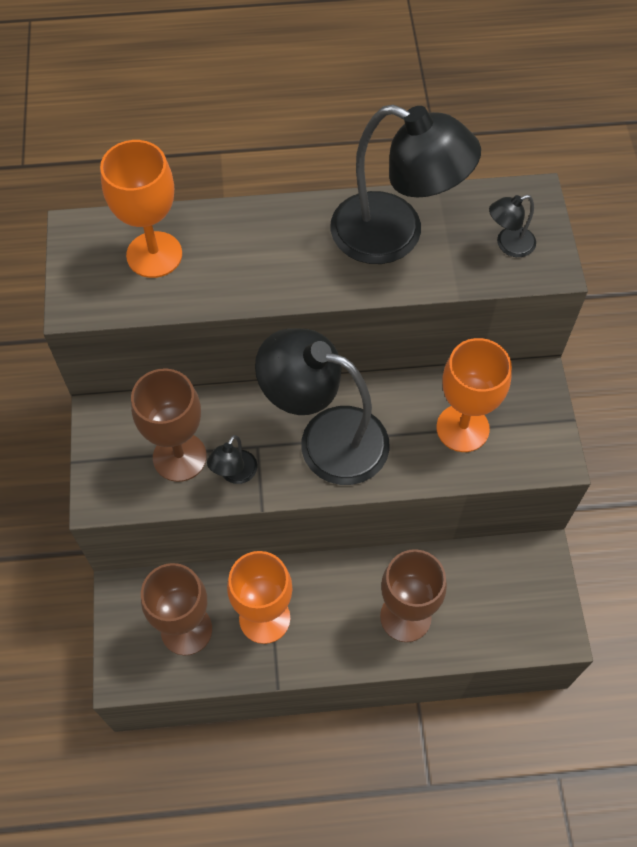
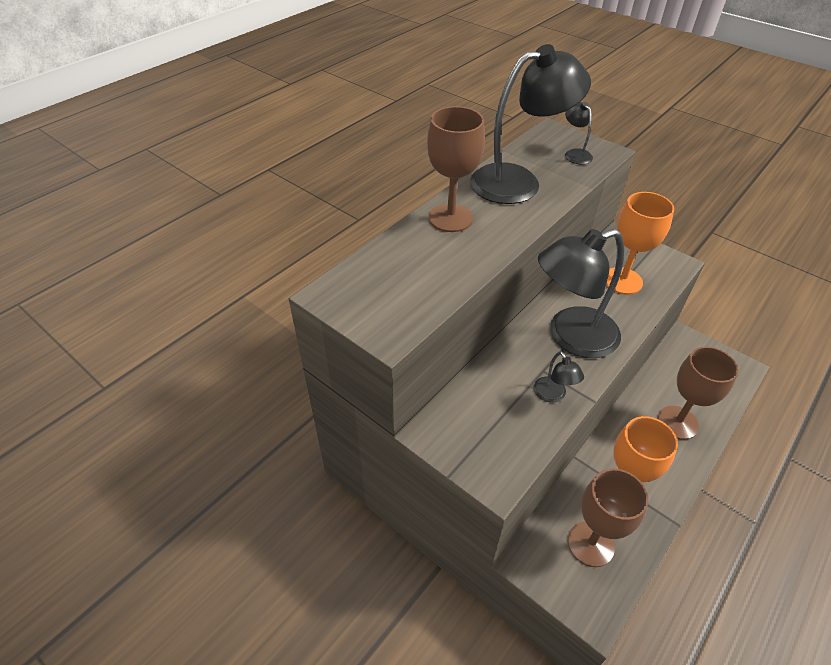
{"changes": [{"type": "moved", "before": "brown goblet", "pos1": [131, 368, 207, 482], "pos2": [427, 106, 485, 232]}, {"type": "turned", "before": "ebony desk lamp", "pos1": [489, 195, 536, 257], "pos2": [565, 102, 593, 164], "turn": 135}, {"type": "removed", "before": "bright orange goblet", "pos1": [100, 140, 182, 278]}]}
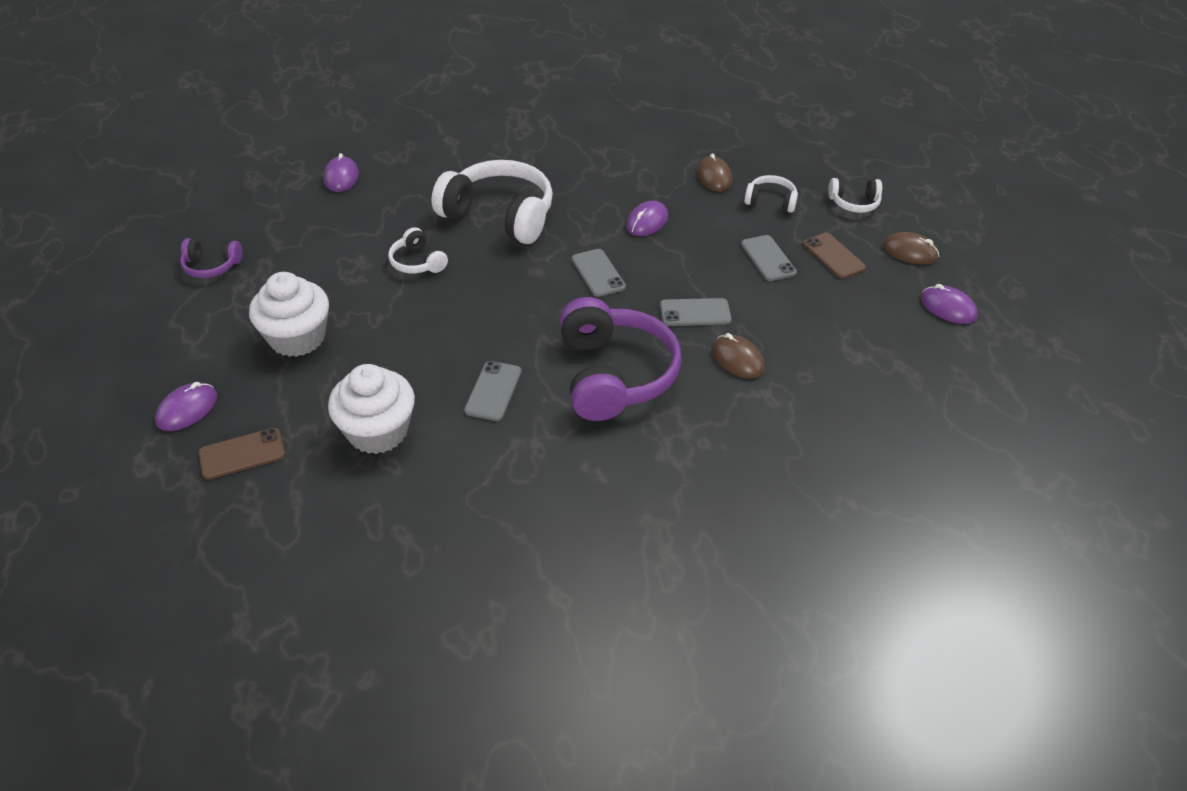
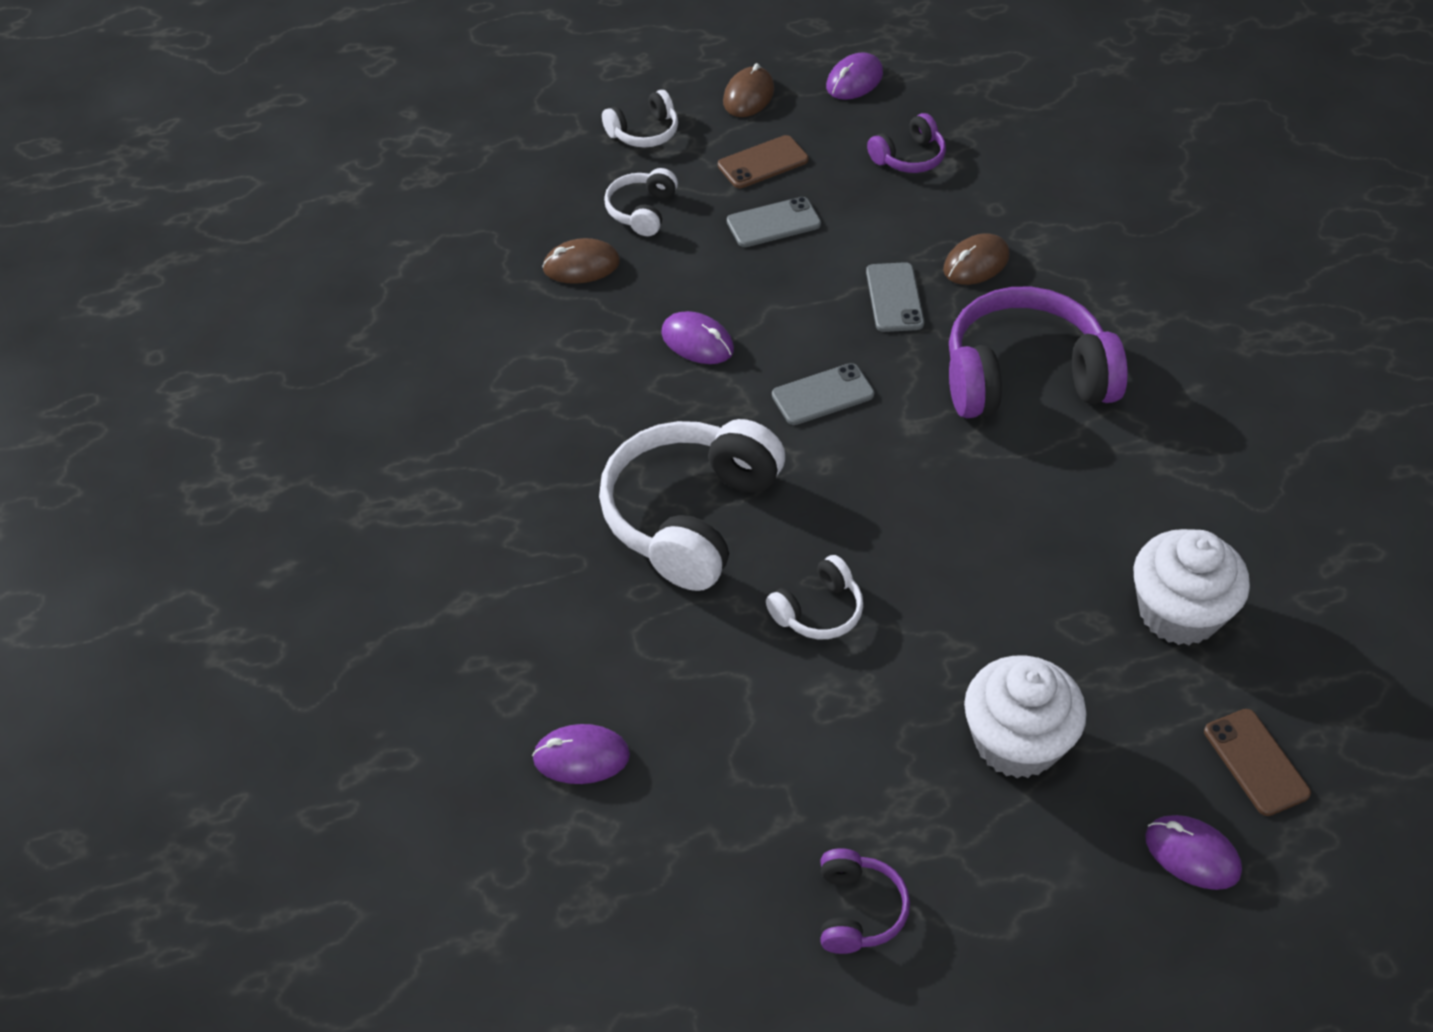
{"changes": [{"type": "turned", "before": "white over-ear headphones", "pos1": [828, 178, 882, 213], "pos2": [602, 90, 678, 147], "turn": 60}, {"type": "added", "after": "royal purple over-ear headphones", "pos2": [867, 113, 946, 173]}, {"type": "removed", "before": "grey phone", "pos1": [464, 361, 521, 421]}]}
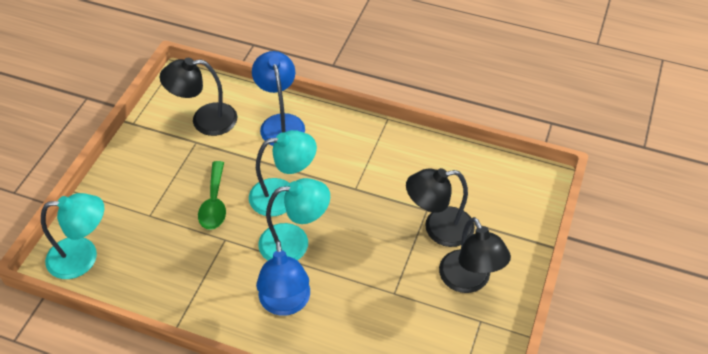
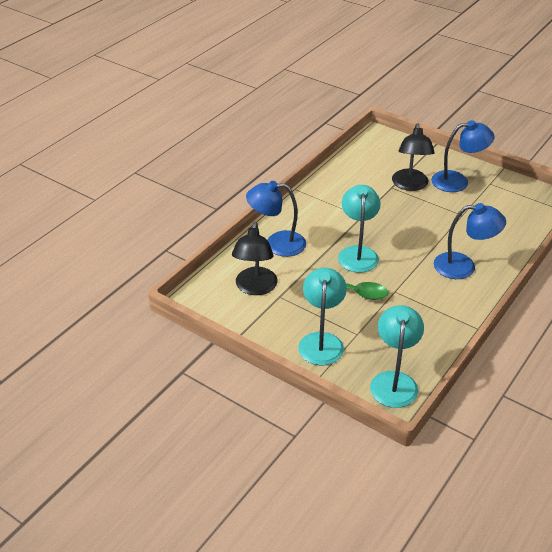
{"changes": [{"type": "moved", "before": "teal desk lamp", "pos1": [258, 178, 330, 261], "pos2": [298, 268, 347, 365]}, {"type": "recoloured", "before": "ebony desk lamp", "after": "royal blue desk lamp", "pos1": [439, 217, 511, 293], "pos2": [431, 120, 495, 192]}]}
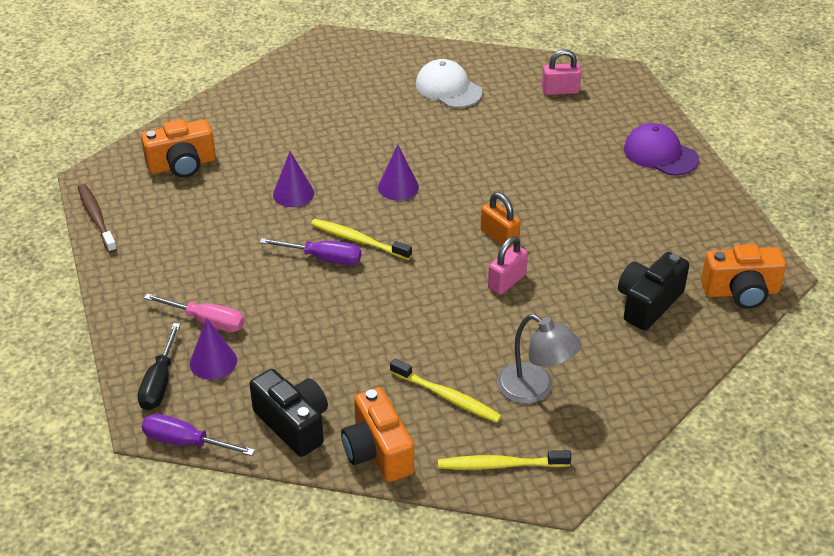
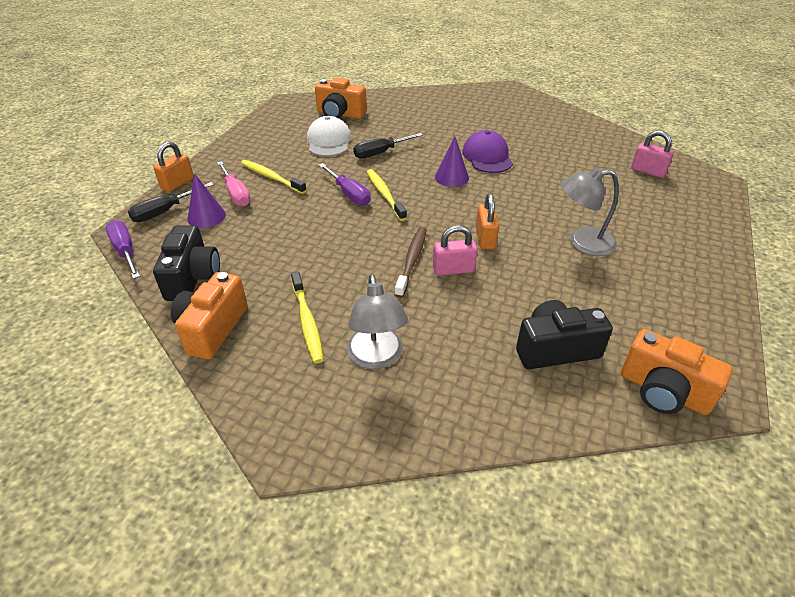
{"changes": [{"type": "added", "after": "bright orange small lock", "pos2": [154, 141, 194, 192]}, {"type": "moved", "before": "golden dental brush", "pos1": [438, 450, 571, 470], "pos2": [241, 160, 307, 194]}, {"type": "moved", "before": "white peaked cap", "pos1": [416, 59, 483, 108], "pos2": [307, 116, 351, 156]}, {"type": "replaced", "before": "royal purple cone shape", "after": "ebony screwdriver", "pos1": [273, 151, 314, 207], "pos2": [353, 133, 423, 159]}, {"type": "moved", "before": "brown dental brush", "pos1": [78, 184, 117, 253], "pos2": [395, 227, 427, 298]}, {"type": "moved", "before": "royal purple peaked cap", "pos1": [624, 123, 699, 176], "pos2": [462, 130, 513, 173]}, {"type": "added", "after": "grey desk lamp", "pos2": [561, 167, 619, 256]}]}
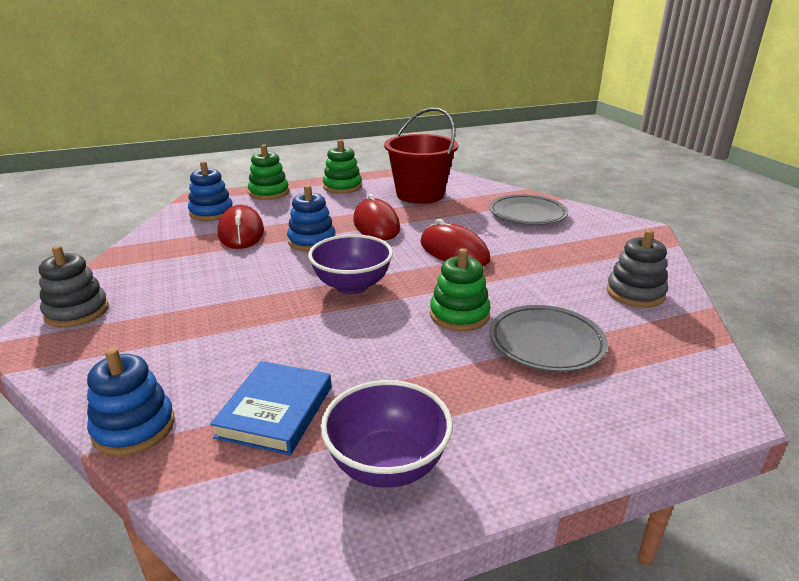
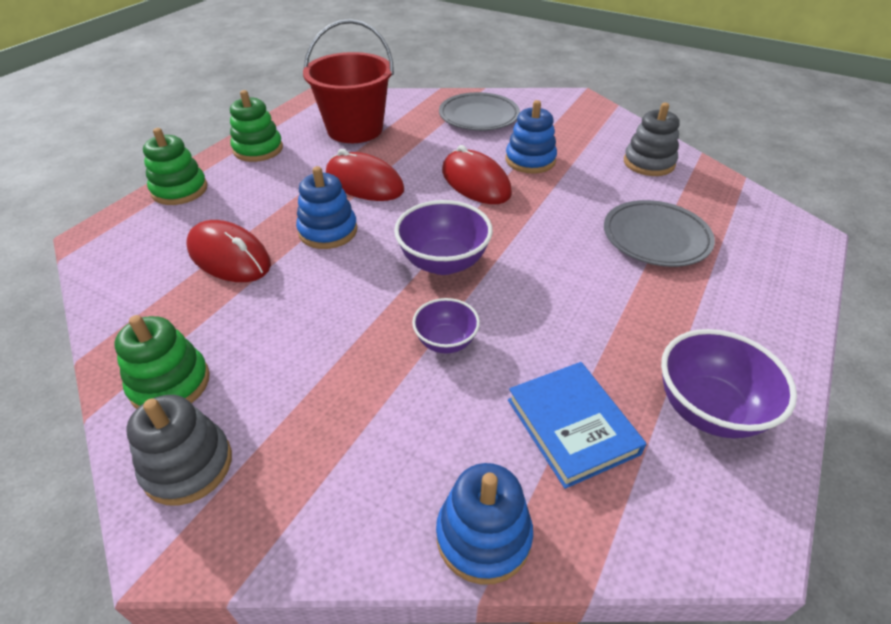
{"changes": [{"type": "moved", "before": "leaf-green ring stacker", "pos1": [430, 248, 490, 331], "pos2": [115, 315, 210, 409]}, {"type": "added", "after": "royal purple deep dish", "pos2": [412, 298, 480, 354]}, {"type": "turned", "before": "red computer mouse", "pos1": [420, 219, 490, 266], "pos2": [442, 145, 512, 204], "turn": 45}, {"type": "moved", "before": "royal blue ring stacker", "pos1": [188, 161, 233, 221], "pos2": [506, 100, 557, 174]}]}
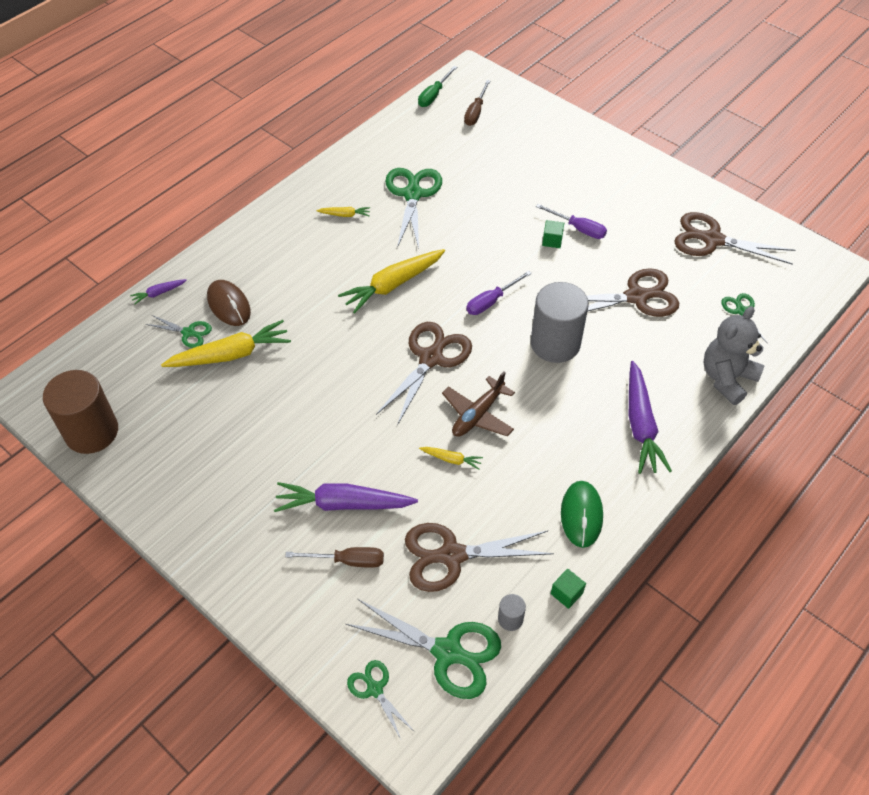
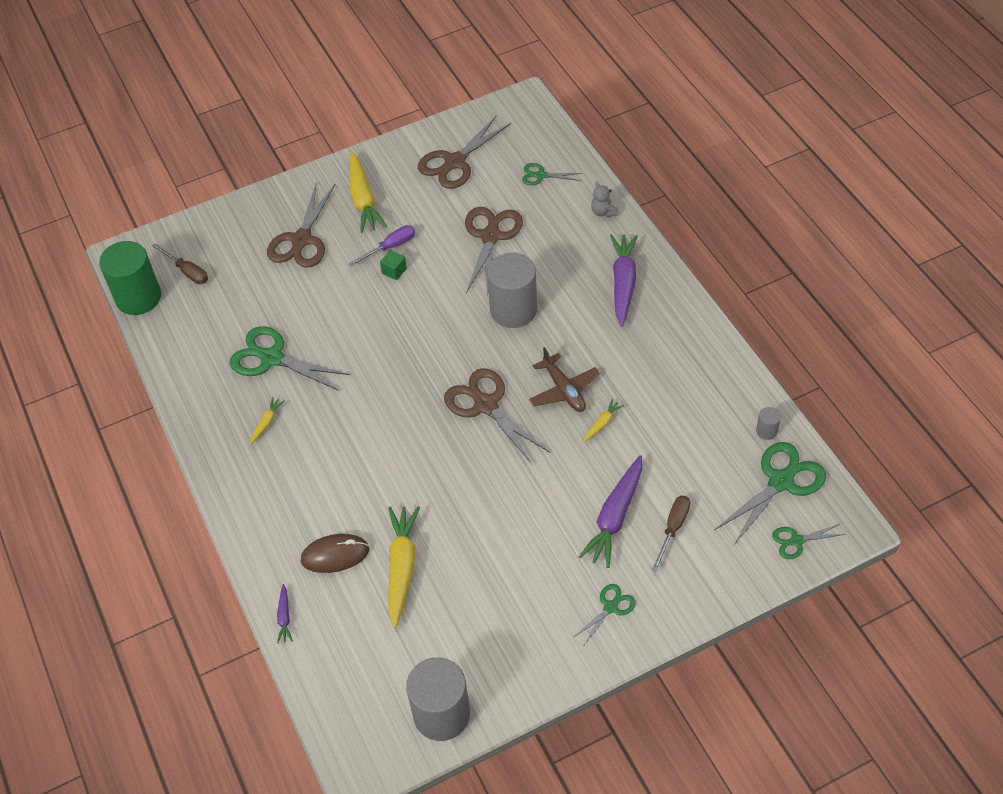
{"changes": [{"type": "replaced", "before": "leaf-green screwdriver", "after": "leaf-green solid cylinder", "pos1": [418, 66, 457, 107], "pos2": [99, 241, 161, 315]}, {"type": "moved", "before": "brown scissors", "pos1": [405, 523, 554, 592], "pos2": [267, 182, 335, 268]}, {"type": "moved", "before": "golden root vegetable", "pos1": [338, 249, 445, 314], "pos2": [349, 151, 387, 233]}, {"type": "recoloured", "before": "brown solid cylinder", "after": "grey solid cylinder", "pos1": [43, 370, 118, 454], "pos2": [406, 657, 470, 741]}, {"type": "moved", "before": "leaf-green scissors", "pos1": [146, 315, 212, 348], "pos2": [574, 584, 636, 645]}, {"type": "resized", "before": "grey stuffed bear", "pos1": [703, 306, 765, 405], "pos2": [591, 182, 618, 218], "scale": 0.5}, {"type": "turned", "before": "royal purple root vegetable", "pos1": [629, 361, 672, 474], "pos2": [610, 234, 638, 327], "turn": -105}, {"type": "removed", "before": "royal purple screwdriver", "pos1": [467, 271, 532, 315]}, {"type": "removed", "before": "leaf-green cube", "pos1": [551, 569, 586, 609]}, {"type": "removed", "before": "leaf-green computer mouse", "pos1": [561, 481, 603, 548]}]}
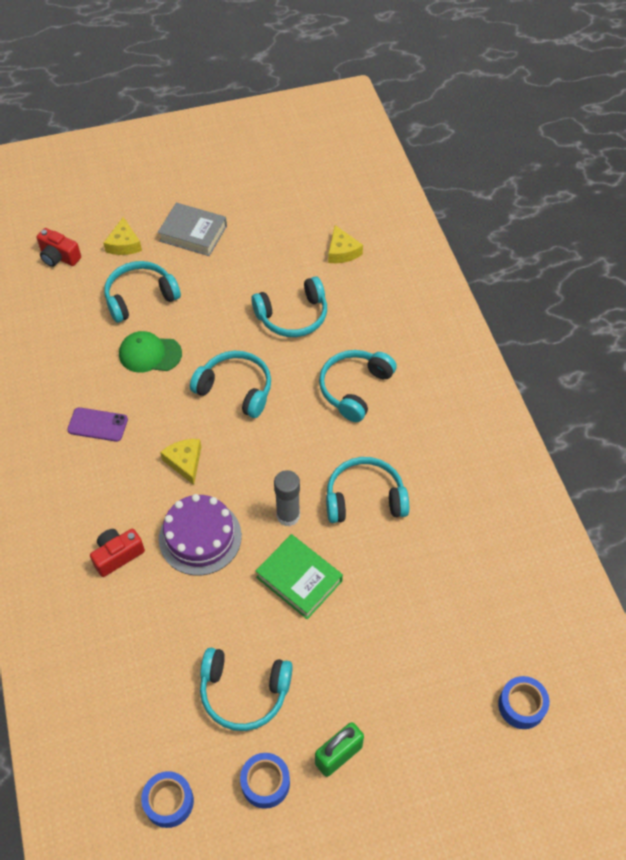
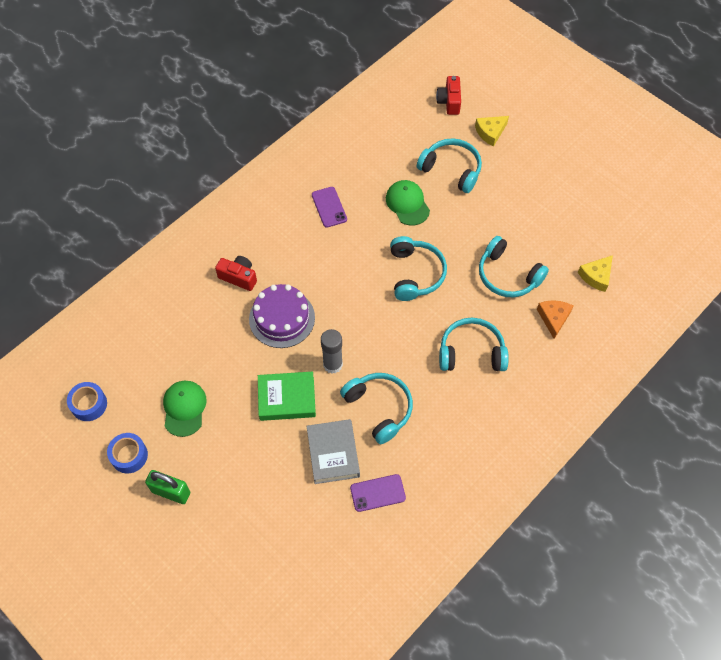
{"changes": [{"type": "replaced", "before": "teal over-ear headphones", "after": "leaf-green peaked cap", "pos1": [200, 648, 293, 731], "pos2": [163, 381, 207, 437]}, {"type": "turned", "before": "leaf-green hardcover", "pos1": [256, 534, 343, 619], "pos2": [258, 371, 316, 421], "turn": 75}, {"type": "moved", "before": "grey hardcover", "pos1": [158, 203, 227, 256], "pos2": [306, 419, 360, 484]}, {"type": "added", "after": "royal purple phone", "pos2": [350, 474, 406, 512]}, {"type": "added", "after": "bright orange cheese", "pos2": [537, 300, 573, 339]}, {"type": "removed", "before": "golden cheese", "pos1": [160, 439, 201, 485]}, {"type": "removed", "before": "royal blue roll of tape", "pos1": [498, 676, 549, 729]}]}
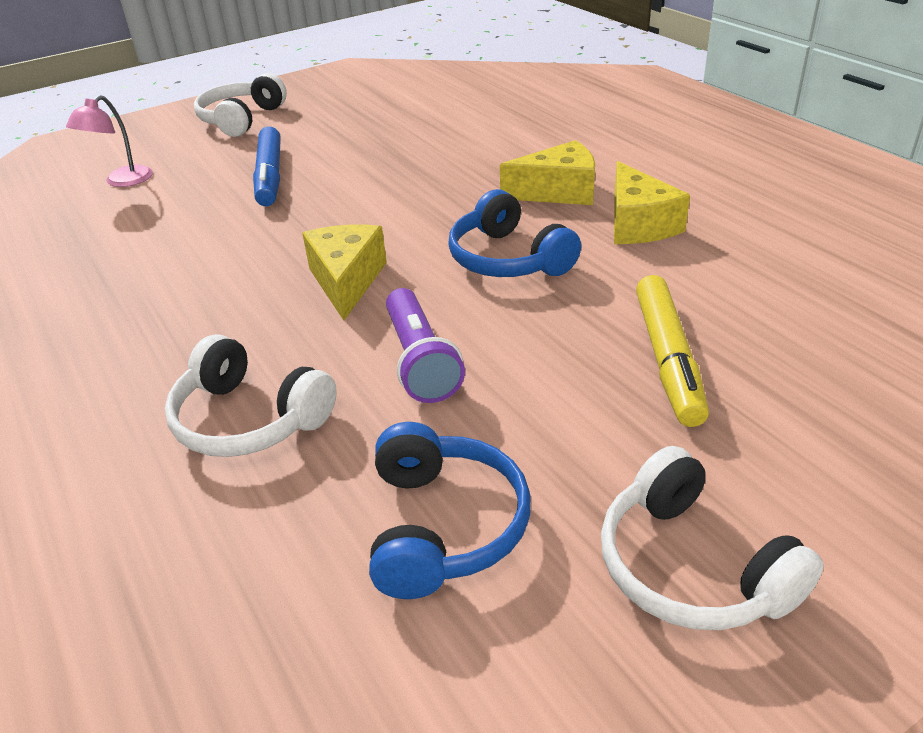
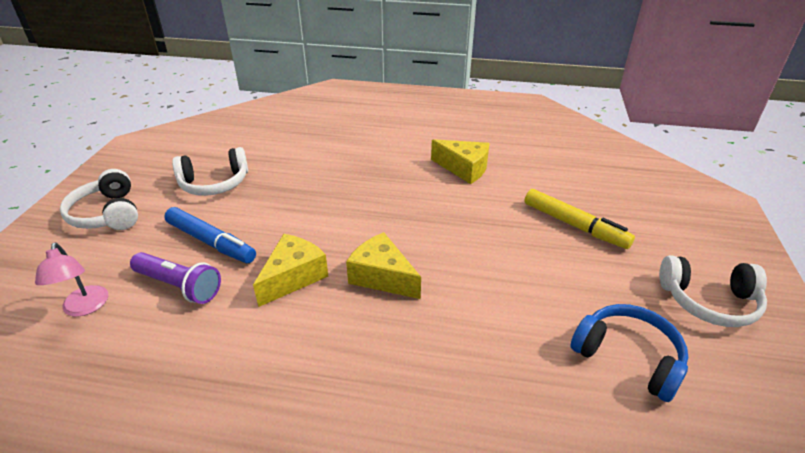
{"changes": [{"type": "moved", "before": "royal purple torch", "pos1": [386, 288, 465, 403], "pos2": [130, 252, 221, 304]}, {"type": "moved", "before": "white over-ear headphones", "pos1": [165, 334, 337, 457], "pos2": [172, 147, 248, 196]}, {"type": "moved", "before": "golden cheese", "pos1": [500, 140, 595, 205], "pos2": [253, 234, 328, 307]}, {"type": "removed", "before": "royal blue over-ear headphones", "pos1": [448, 189, 581, 277]}]}
